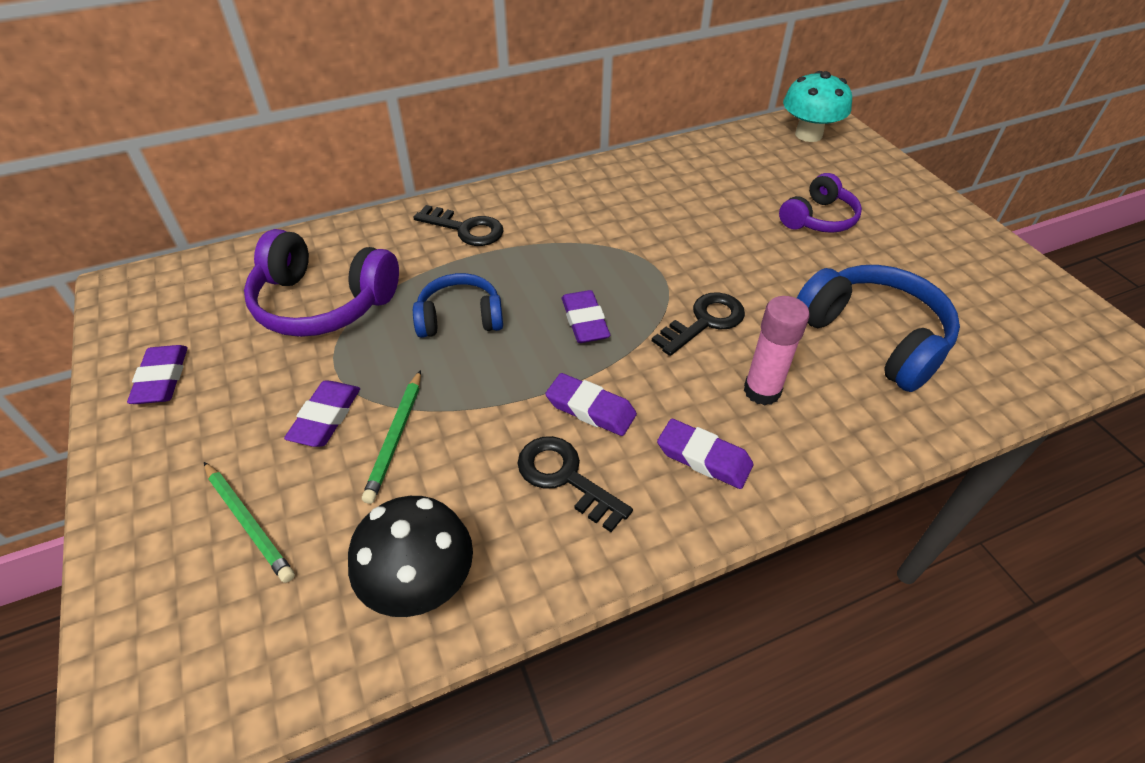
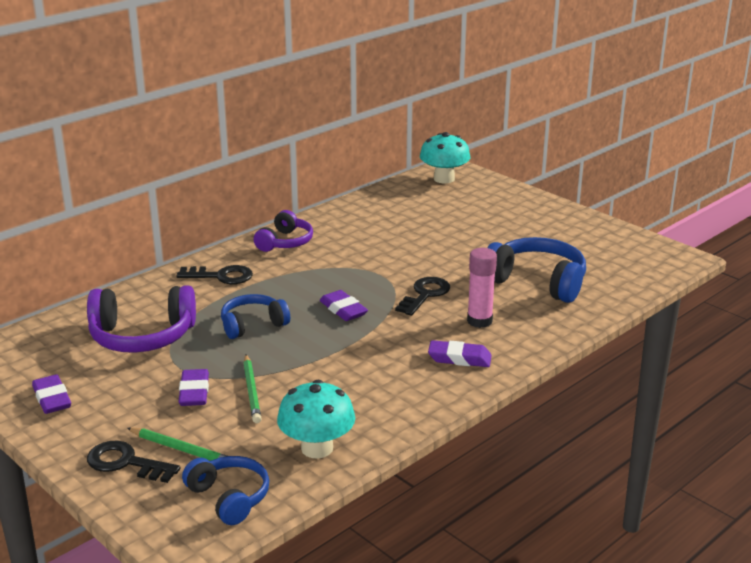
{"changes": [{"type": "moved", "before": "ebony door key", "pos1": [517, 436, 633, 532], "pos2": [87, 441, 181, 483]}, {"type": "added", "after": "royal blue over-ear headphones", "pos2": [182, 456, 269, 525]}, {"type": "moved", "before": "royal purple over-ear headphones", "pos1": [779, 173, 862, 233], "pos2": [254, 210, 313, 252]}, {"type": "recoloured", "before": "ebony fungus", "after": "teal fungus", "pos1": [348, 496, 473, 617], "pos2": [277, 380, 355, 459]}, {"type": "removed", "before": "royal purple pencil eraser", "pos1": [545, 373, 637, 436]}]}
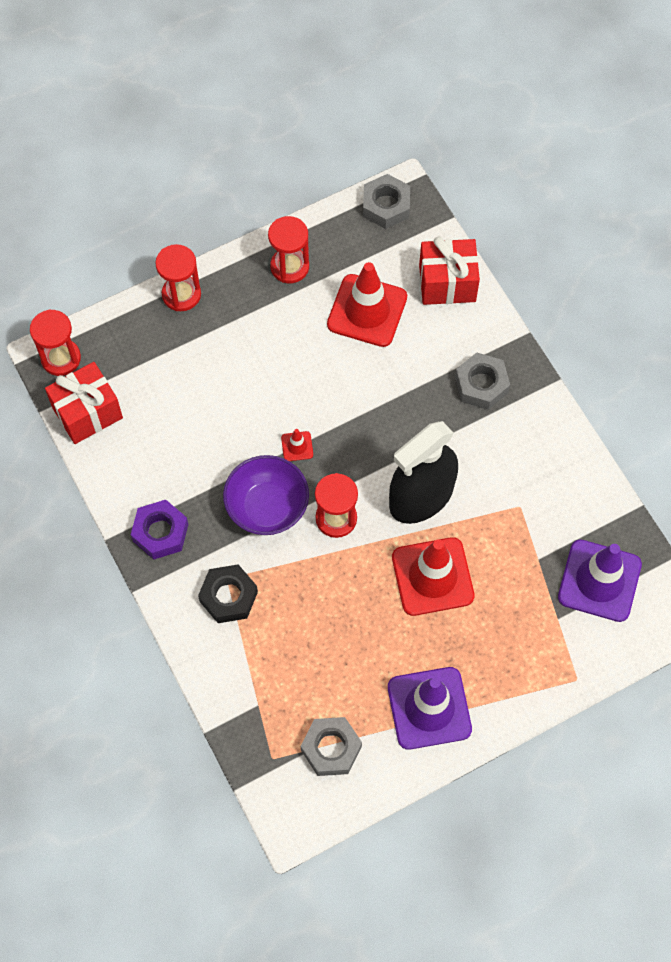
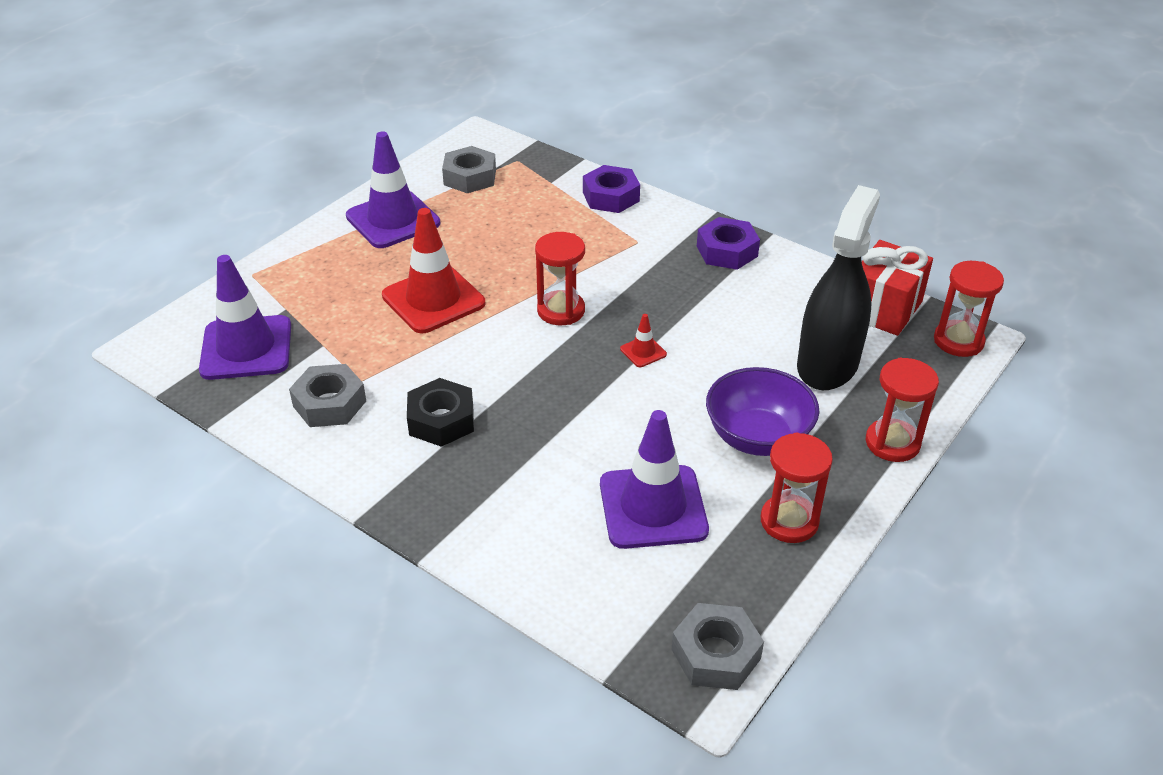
{"changes": [{"type": "moved", "before": "grey hex nut", "pos1": [455, 352, 510, 410], "pos2": [289, 364, 366, 427]}, {"type": "moved", "before": "ebony hex nut", "pos1": [198, 564, 258, 623], "pos2": [407, 378, 474, 447]}, {"type": "added", "after": "royal purple hex nut", "pos2": [583, 165, 640, 213]}, {"type": "recoloured", "before": "red traffic cone", "after": "royal purple traffic cone", "pos1": [327, 262, 407, 347], "pos2": [600, 410, 709, 549]}, {"type": "moved", "before": "royal purple deep dish", "pos1": [223, 455, 309, 535], "pos2": [706, 367, 820, 456]}, {"type": "moved", "before": "ebony spray cleaner", "pos1": [389, 421, 458, 524], "pos2": [797, 185, 880, 390]}, {"type": "removed", "before": "red wrapped gift", "pos1": [419, 236, 480, 305]}]}
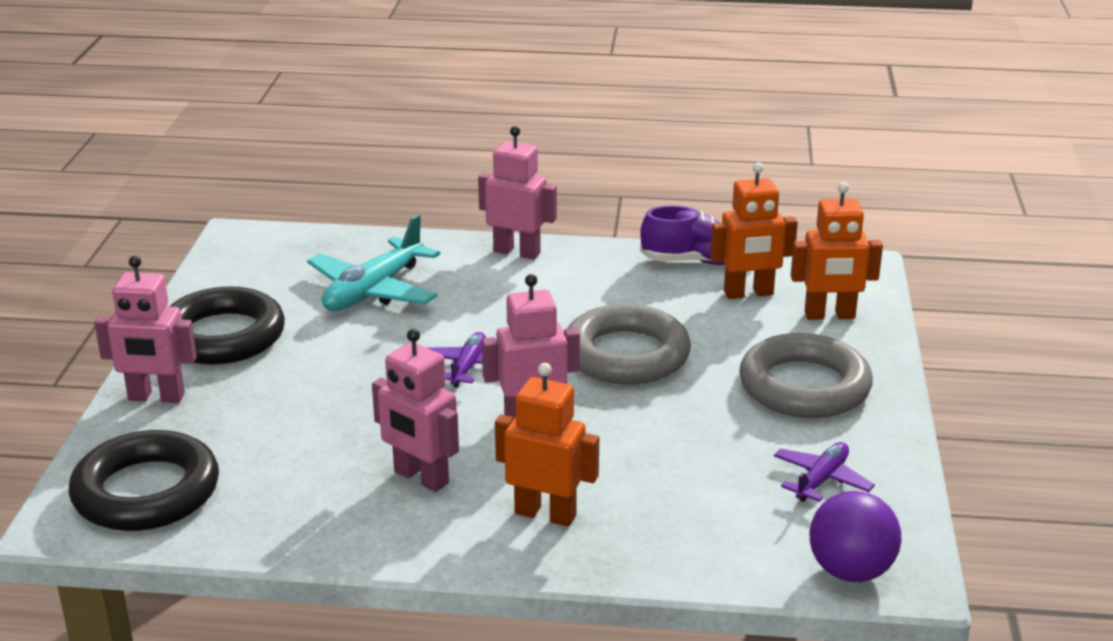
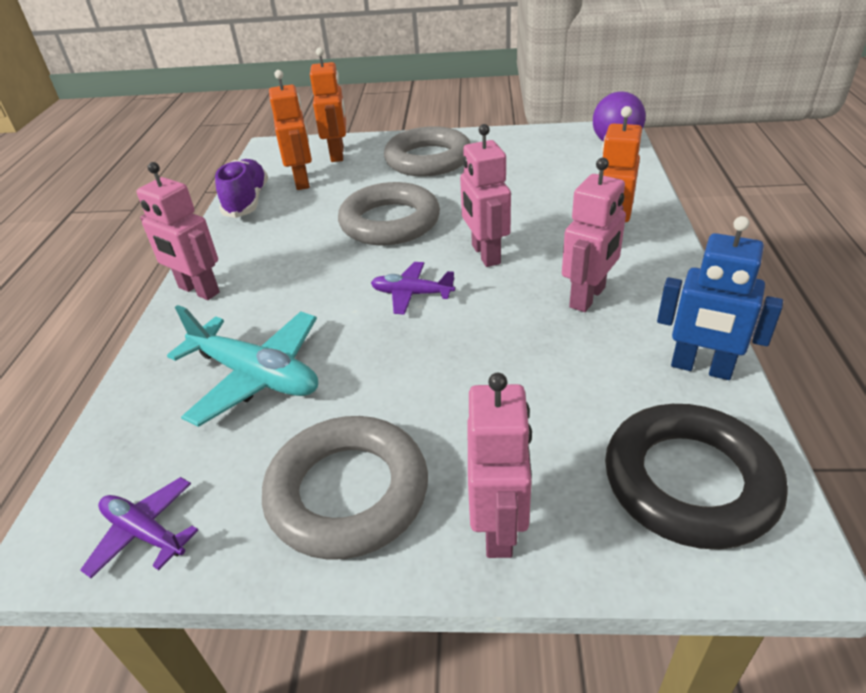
{"changes": [{"type": "moved", "before": "royal purple aeroplane", "pos1": [774, 442, 875, 502], "pos2": [80, 477, 198, 578]}, {"type": "turned", "before": "pink toy robot", "pos1": [478, 126, 557, 260], "pos2": [137, 162, 220, 300], "turn": -75}, {"type": "recoloured", "before": "ebony ring", "after": "grey ring", "pos1": [169, 286, 285, 365], "pos2": [262, 416, 428, 560]}, {"type": "added", "after": "royal blue toy robot", "pos2": [657, 216, 783, 380]}]}
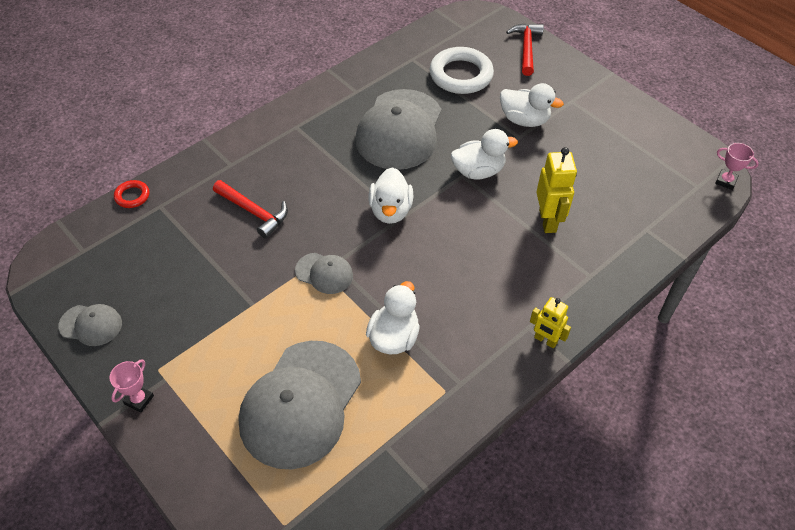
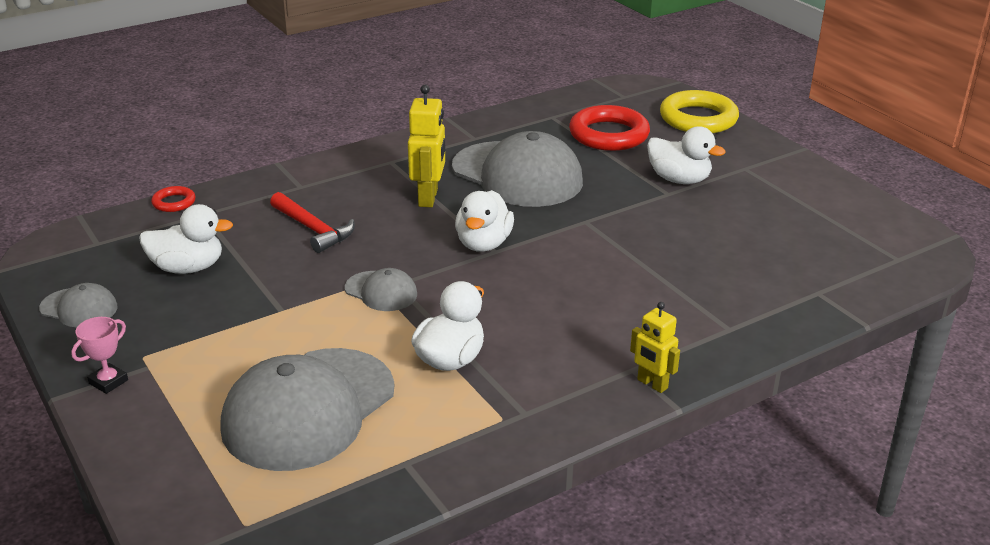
{"changes": [{"type": "moved", "before": "white rubber duck", "pos1": [451, 129, 518, 180], "pos2": [139, 204, 233, 274]}, {"type": "moved", "before": "golden toy robot", "pos1": [536, 147, 577, 233], "pos2": [408, 85, 445, 207]}, {"type": "turned", "before": "grey peaked cap", "pos1": [355, 89, 441, 170], "pos2": [452, 131, 583, 207], "turn": -75}, {"type": "recoloured", "before": "white ring", "after": "red ring", "pos1": [430, 47, 494, 94], "pos2": [569, 105, 650, 151]}, {"type": "replaced", "before": "red carpenter's hammer", "after": "golden ring", "pos1": [506, 24, 544, 76], "pos2": [660, 90, 739, 133]}, {"type": "removed", "before": "pink award cup", "pos1": [715, 143, 759, 190]}]}
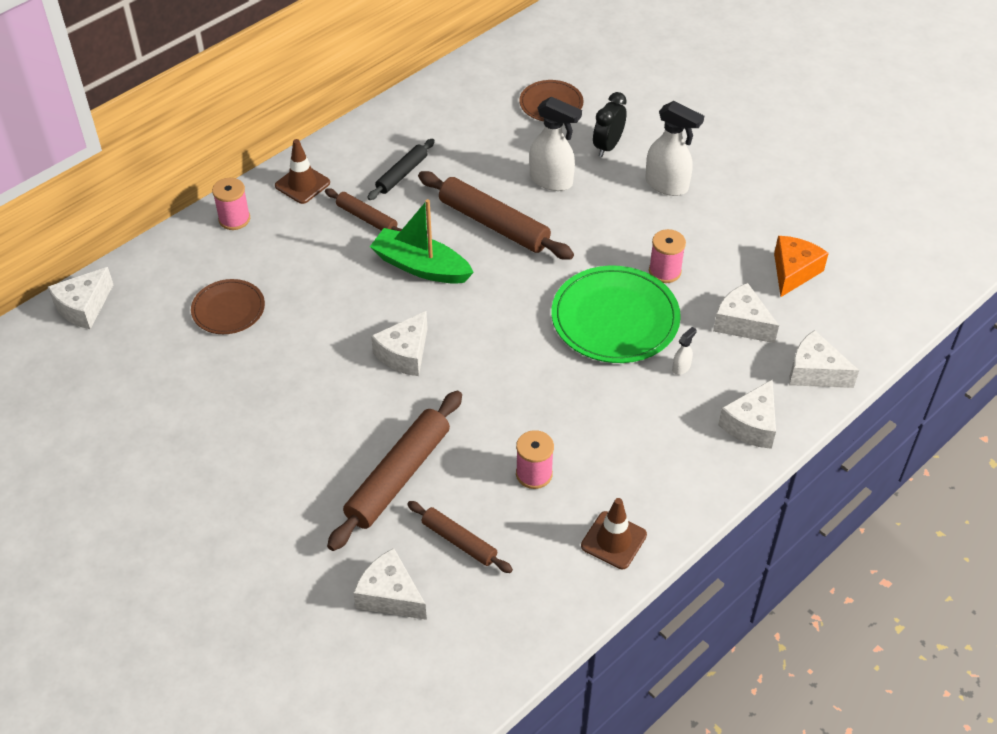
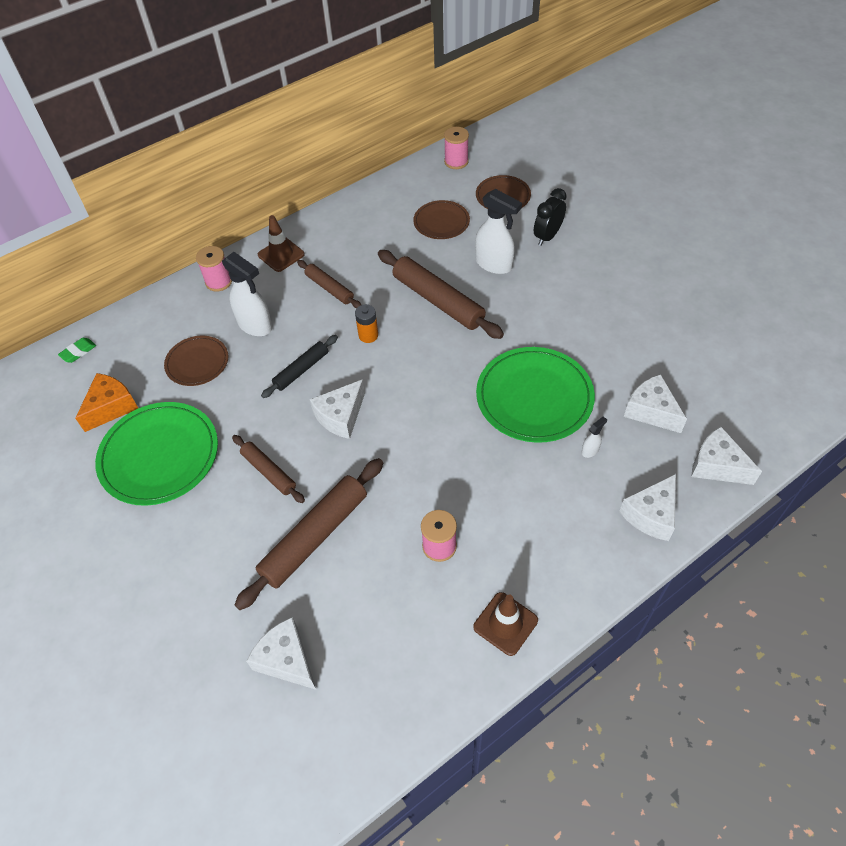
{"changes": [{"type": "replaced", "before": "white cheese", "after": "leaf-green pencil eraser", "pos1": [48, 267, 113, 329], "pos2": [58, 338, 96, 363]}, {"type": "moved", "before": "bright orange cheese", "pos1": [774, 236, 829, 297], "pos2": [75, 373, 138, 432]}, {"type": "added", "after": "leaf-green plate", "pos2": [95, 402, 218, 506]}, {"type": "moved", "before": "white spray cleaner", "pos1": [645, 101, 704, 196], "pos2": [222, 252, 272, 336]}, {"type": "moved", "before": "brown rolling pin", "pos1": [407, 501, 513, 573], "pos2": [232, 435, 305, 503]}, {"type": "moved", "before": "ebony rolling pin", "pos1": [367, 139, 435, 200], "pos2": [261, 335, 338, 398]}, {"type": "replaced", "before": "leaf-green sailboat", "after": "bright orange battery", "pos1": [370, 199, 474, 284], "pos2": [355, 304, 378, 343]}, {"type": "added", "after": "brown plate", "pos2": [413, 200, 470, 239]}, {"type": "moved", "before": "pink reel of thread", "pos1": [649, 229, 686, 283], "pos2": [444, 127, 469, 169]}]}
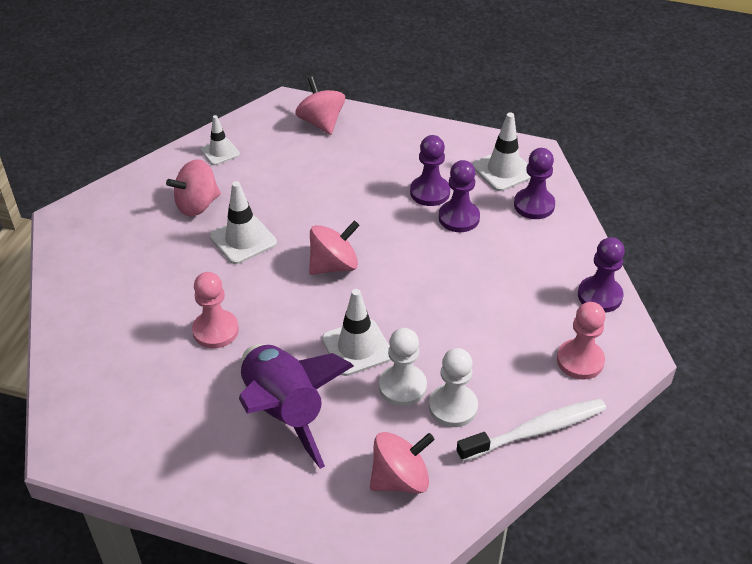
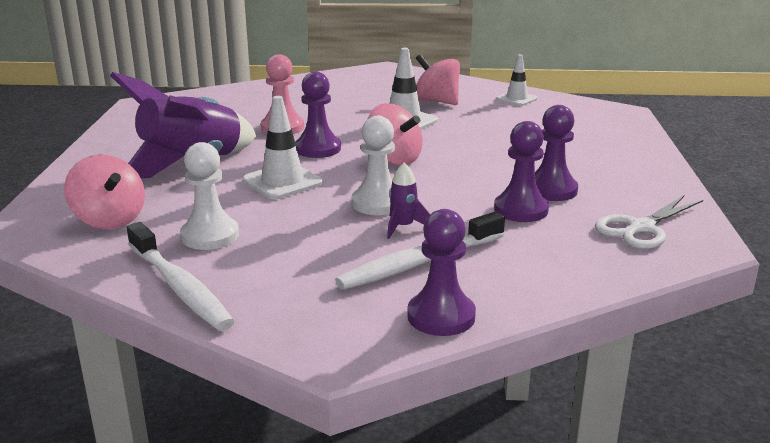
{"changes": [{"type": "moved", "before": "royal purple chess pawn", "pos1": [514, 148, 555, 219], "pos2": [295, 72, 341, 158]}, {"type": "added", "after": "white dental brush", "pos2": [335, 212, 505, 290]}, {"type": "moved", "before": "white chess pawn", "pos1": [379, 328, 427, 406], "pos2": [352, 116, 395, 215]}, {"type": "added", "after": "royal purple toy rocket", "pos2": [387, 162, 430, 239]}, {"type": "replaced", "before": "white traffic cone", "after": "white scissors", "pos1": [472, 113, 531, 191], "pos2": [595, 196, 703, 249]}, {"type": "removed", "before": "pink whirligig", "pos1": [295, 76, 345, 135]}, {"type": "removed", "before": "pink chess pawn", "pos1": [557, 302, 606, 379]}]}
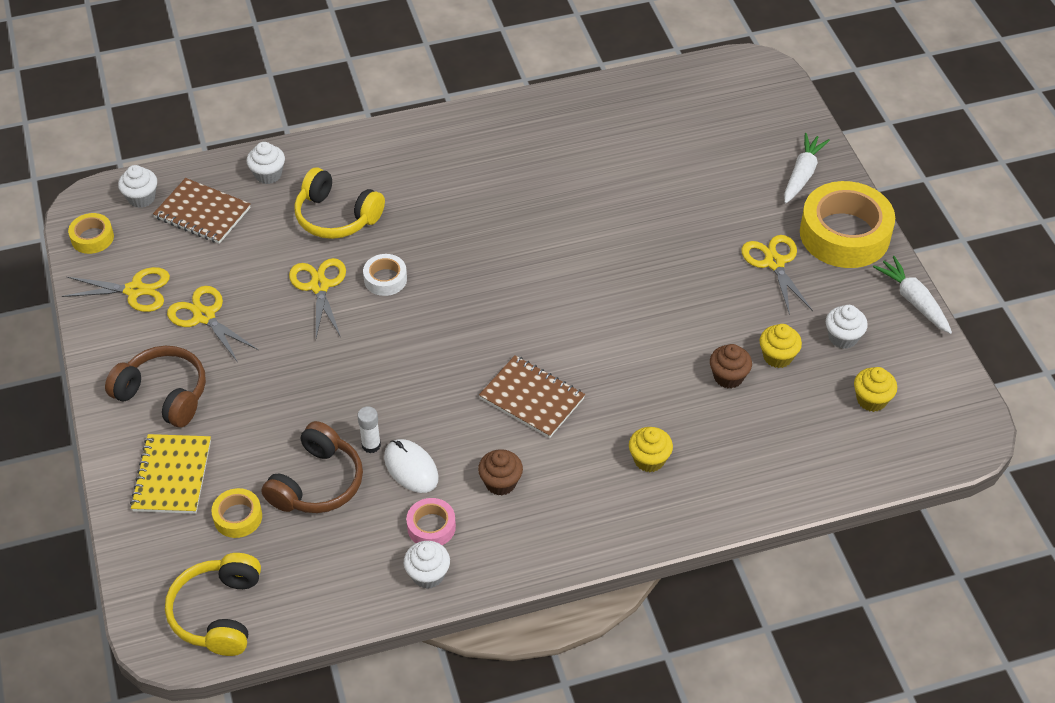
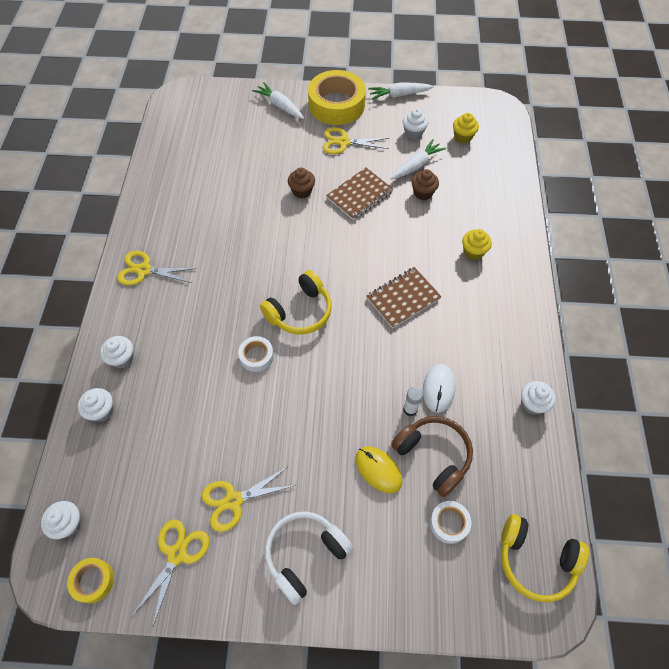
{"changes": [{"type": "added", "after": "white cupcake", "pos2": [100, 336, 133, 369]}, {"type": "moved", "before": "golden scissors", "pos1": [289, 258, 346, 338], "pos2": [117, 251, 197, 286]}, {"type": "moved", "before": "golden over-ear headphones", "pos1": [294, 167, 385, 239], "pos2": [260, 270, 332, 335]}, {"type": "recoloured", "before": "brown over-ear headphones", "after": "white over-ear headphones", "pos1": [105, 346, 206, 427], "pos2": [265, 511, 353, 605]}, {"type": "moved", "before": "brown cupcake", "pos1": [478, 449, 523, 495], "pos2": [288, 168, 315, 198]}, {"type": "moved", "before": "brown notebook", "pos1": [153, 178, 251, 244], "pos2": [326, 168, 393, 220]}, {"type": "added", "after": "golden computer mouse", "pos2": [355, 446, 403, 494]}, {"type": "replaced", "before": "golden cupcake", "after": "white root vegetable", "pos1": [760, 324, 802, 368], "pos2": [390, 139, 446, 180]}, {"type": "turned", "before": "white computer mouse", "pos1": [384, 439, 439, 493], "pos2": [423, 364, 456, 413], "turn": -60}, {"type": "recoloured", "before": "golden roll of tape", "after": "white roll of tape", "pos1": [211, 488, 262, 538], "pos2": [430, 501, 471, 544]}, {"type": "removed", "before": "golden notebook", "pos1": [130, 434, 211, 514]}, {"type": "removed", "before": "pink roll of tape", "pos1": [406, 498, 456, 545]}]}
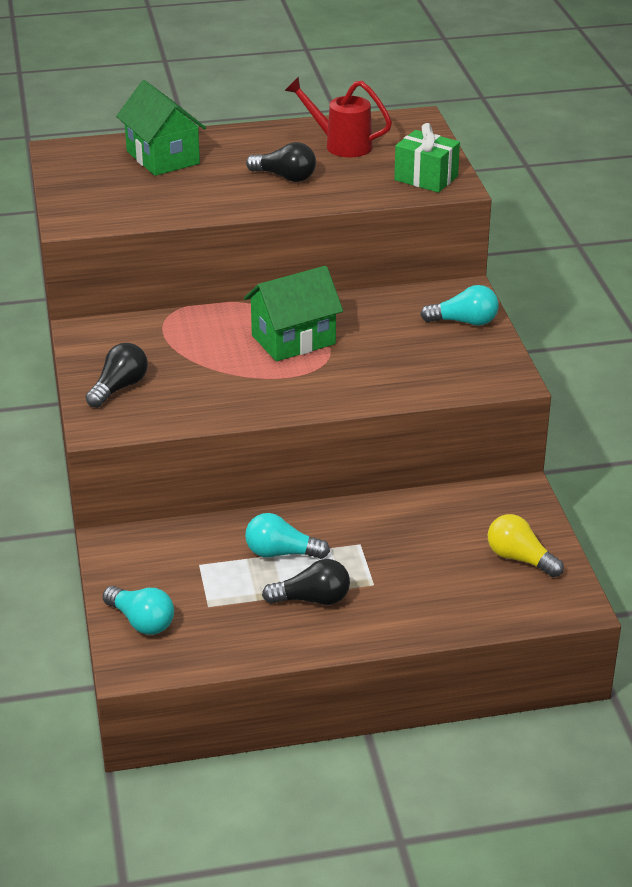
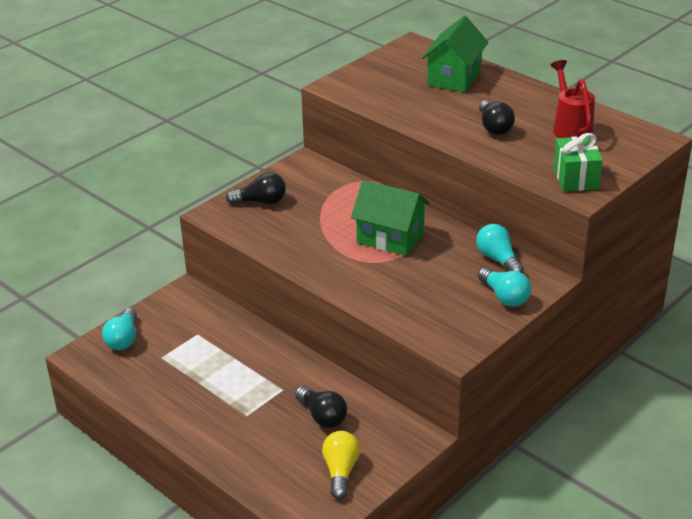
{"changes": [{"type": "moved", "before": "ebony bulb", "pos1": [262, 559, 350, 605], "pos2": [295, 386, 347, 428]}, {"type": "moved", "before": "teal bulb", "pos1": [245, 513, 330, 559], "pos2": [476, 224, 524, 273]}]}
